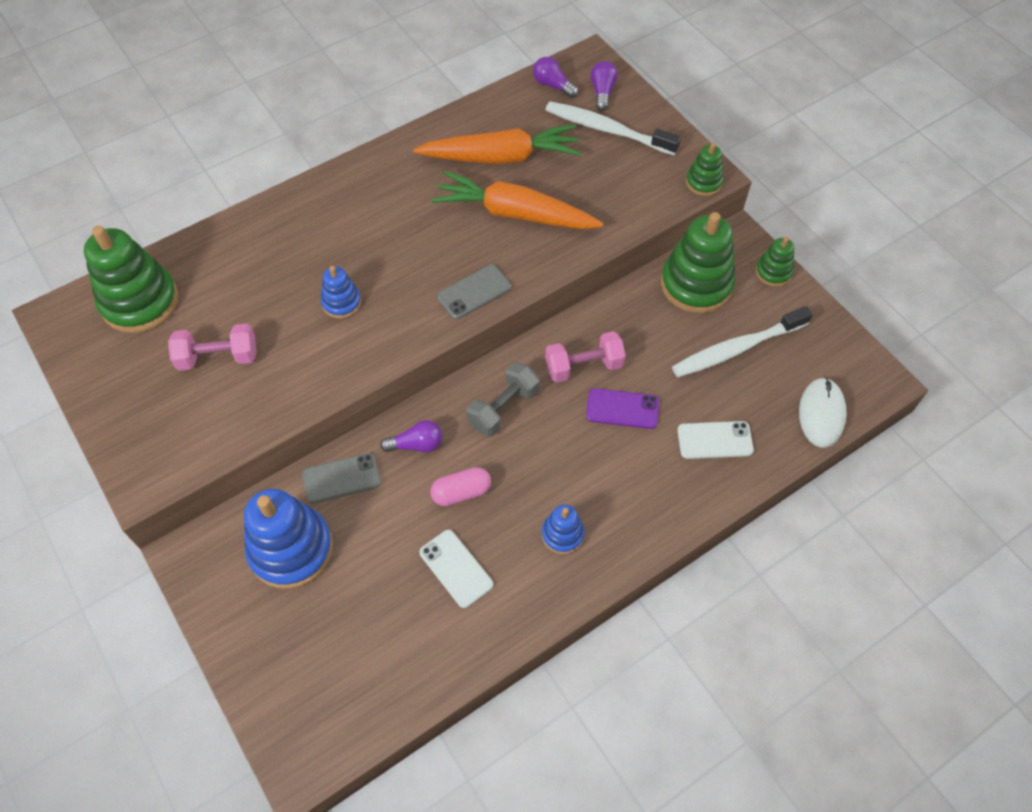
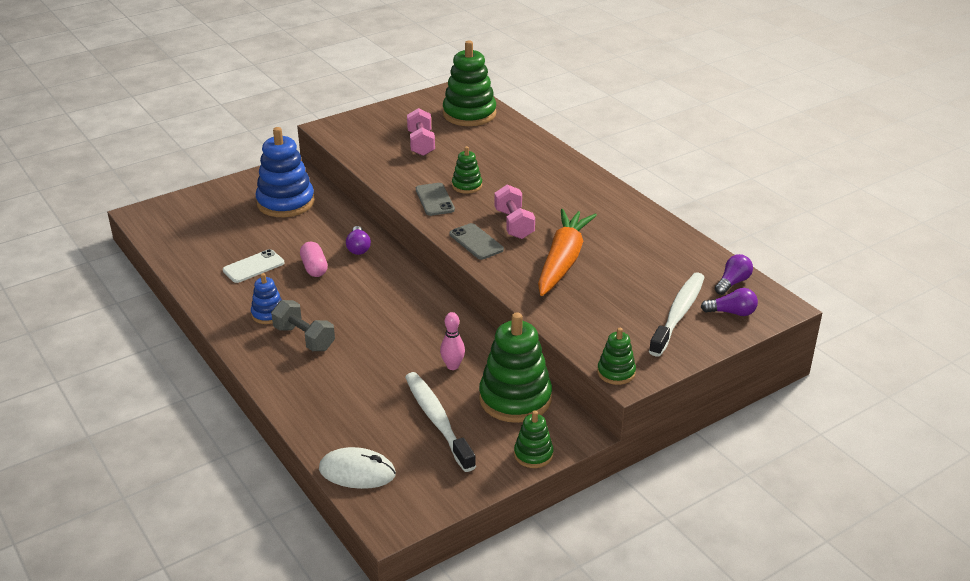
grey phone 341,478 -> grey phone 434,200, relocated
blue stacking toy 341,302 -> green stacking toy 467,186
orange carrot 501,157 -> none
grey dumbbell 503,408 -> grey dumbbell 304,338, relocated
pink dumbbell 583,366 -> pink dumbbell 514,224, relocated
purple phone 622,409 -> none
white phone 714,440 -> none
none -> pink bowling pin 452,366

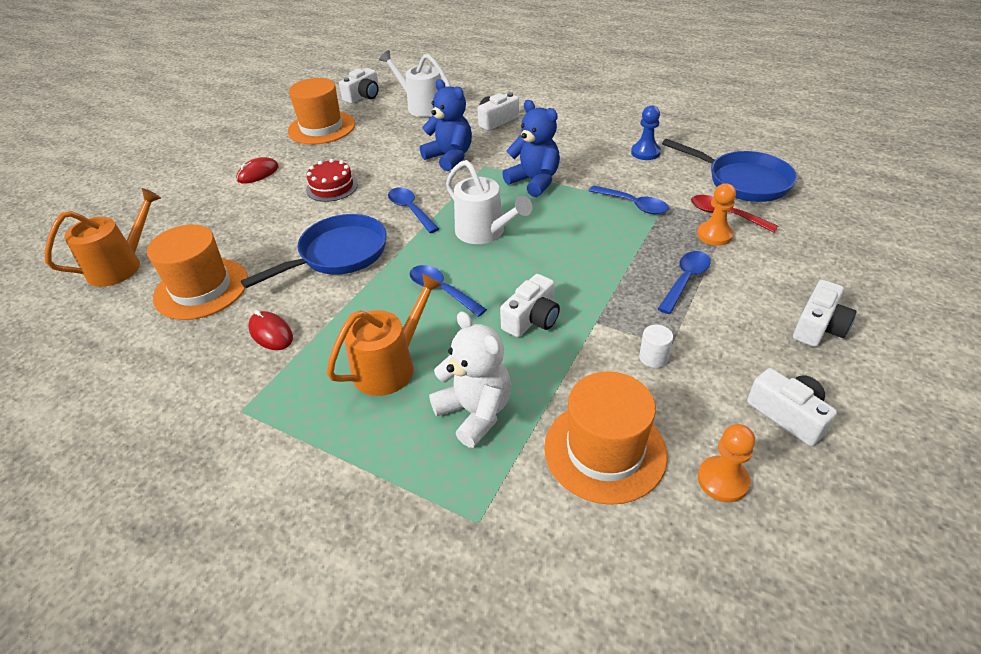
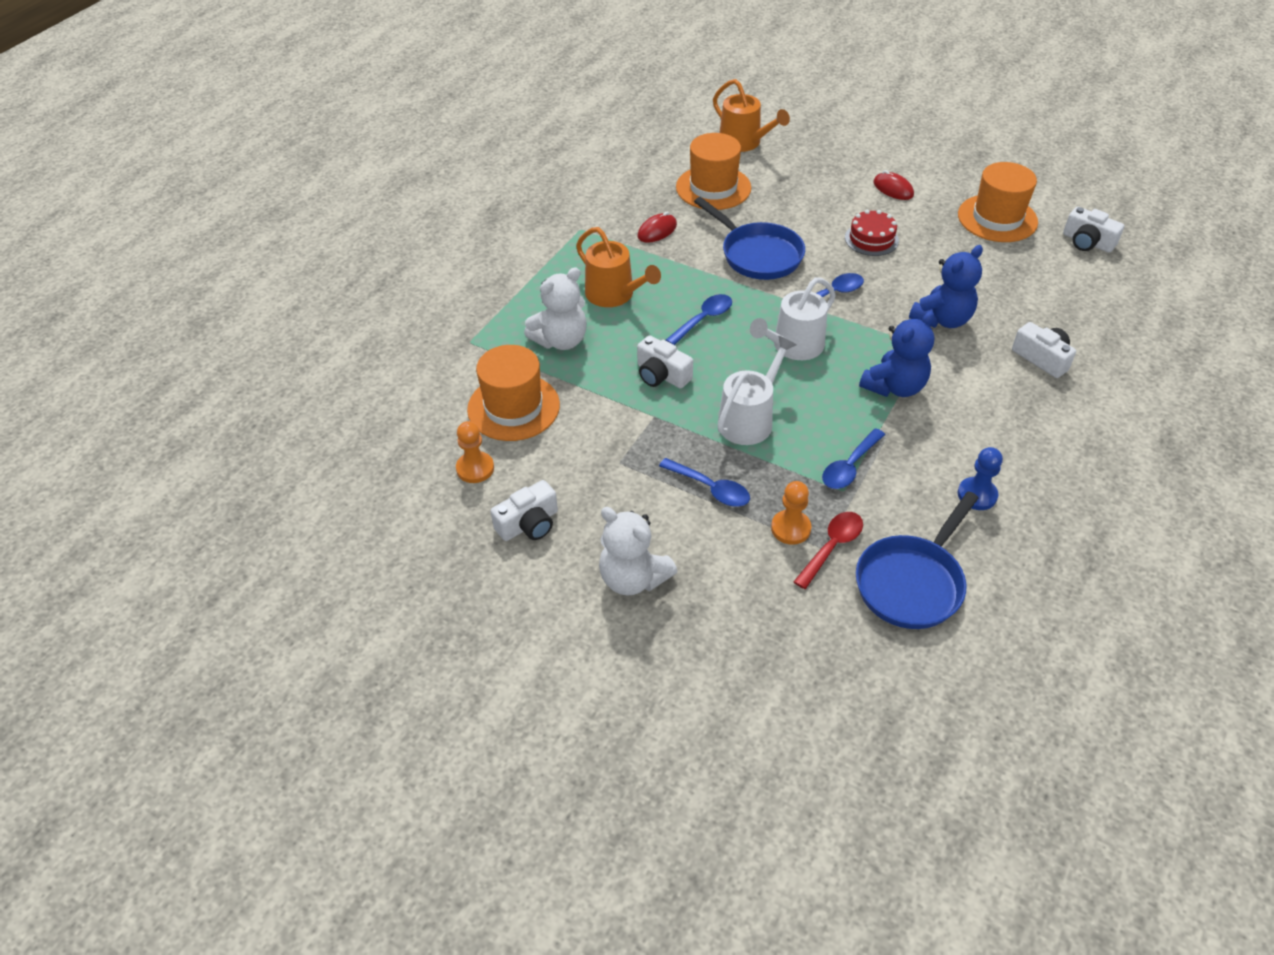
white watering can 422,106 -> white watering can 749,420, relocated
white cylinder 653,357 -> none
white camera 818,327 -> white teddy bear 633,578

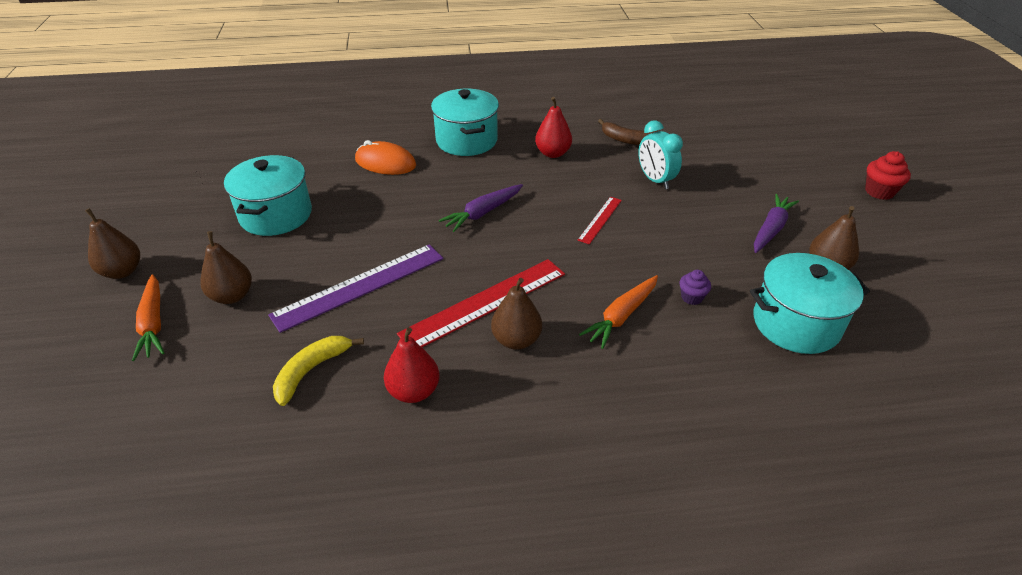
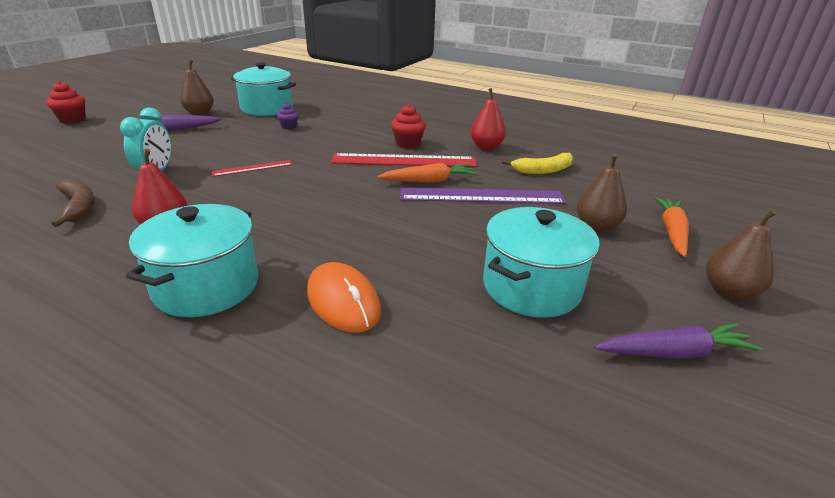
purple carrot 483,213 -> purple carrot 673,352, relocated
brown pear 516,340 -> red cupcake 408,144
orange carrot 621,316 -> orange carrot 429,181, relocated

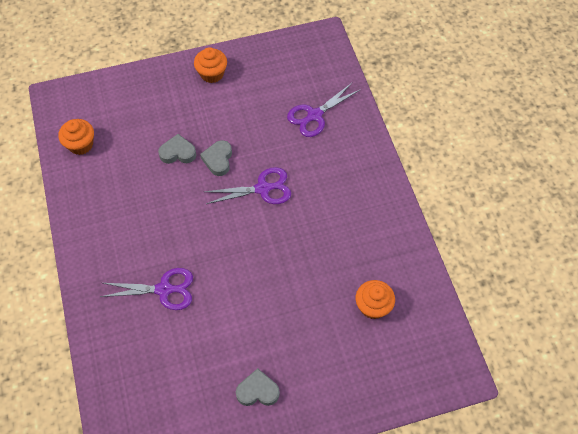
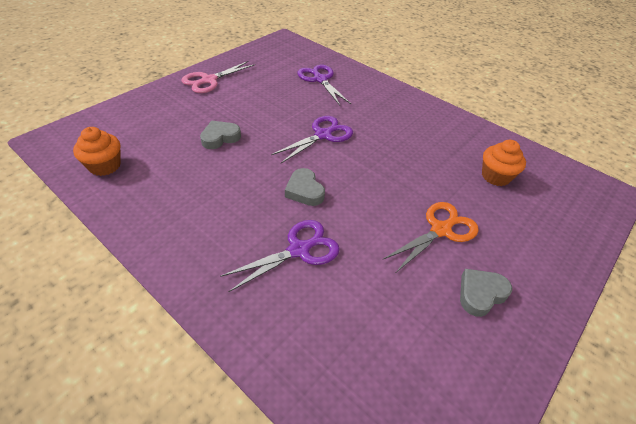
orange cupcake 212,74 -> pink scissors 209,80
grey heart 218,160 -> grey heart 304,191, relocated
purple scissors 314,115 -> purple scissors 320,79, 135 degrees clockwise
none -> orange scissors 441,230

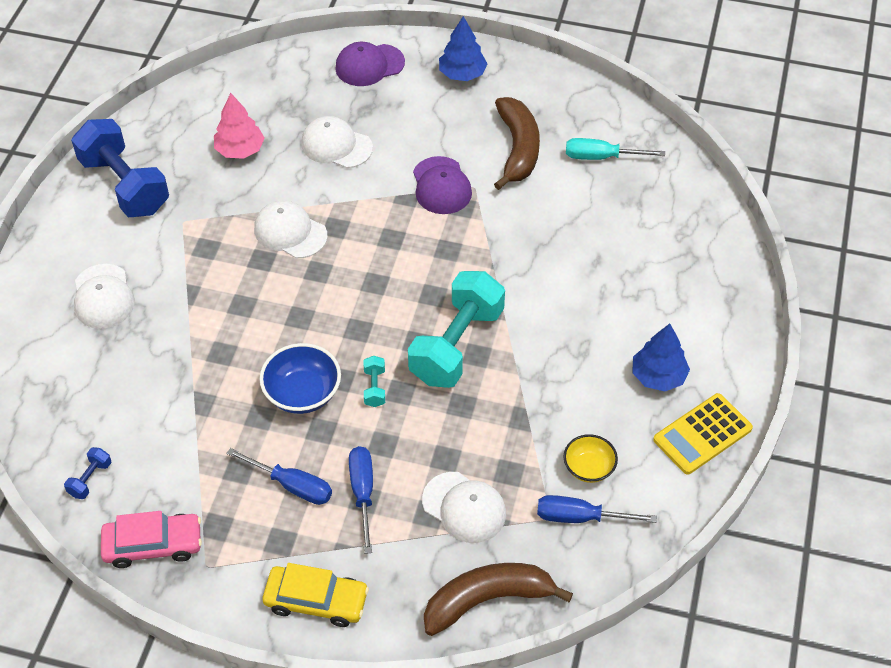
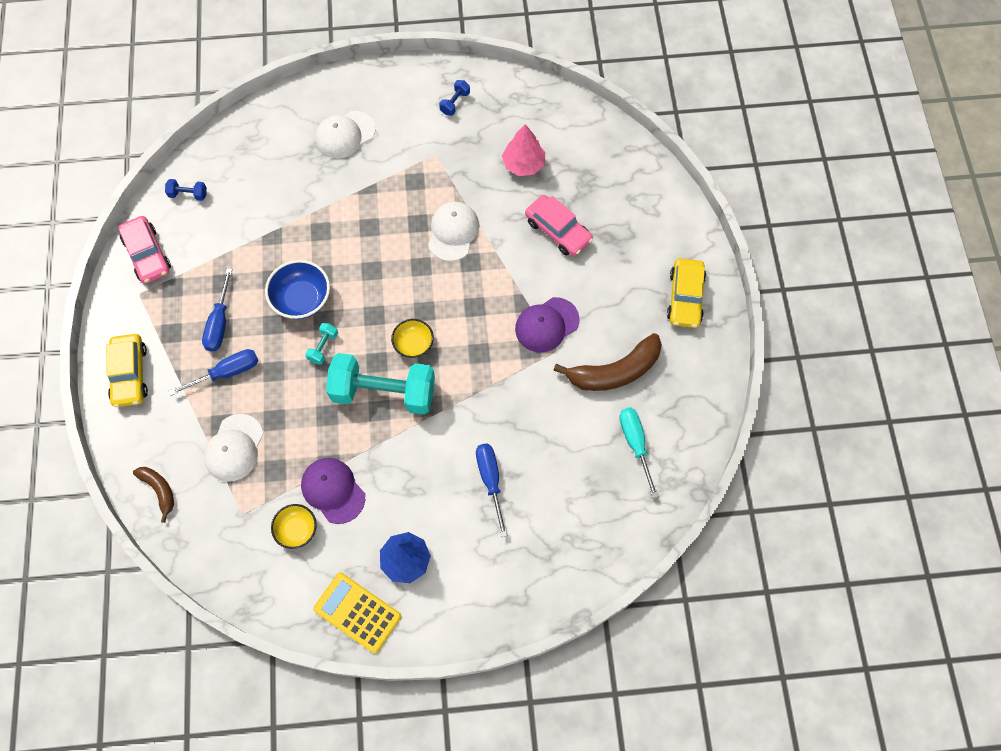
blue dumbbell 125,185 -> blue dumbbell 455,103, x0.40
white cap 336,145 -> pink car 558,230
purple cap 369,65 -> purple cap 333,490, relocated
turquoise dumbbell 374,388 -> turquoise dumbbell 323,347, 45 degrees counterclockwise
brown banana 487,600 -> brown banana 159,490, x0.55
blue tree 462,74 -> yellow car 685,297
blue screwdriver 580,517 -> blue screwdriver 490,481, relocated
none -> yellow bowl 413,344

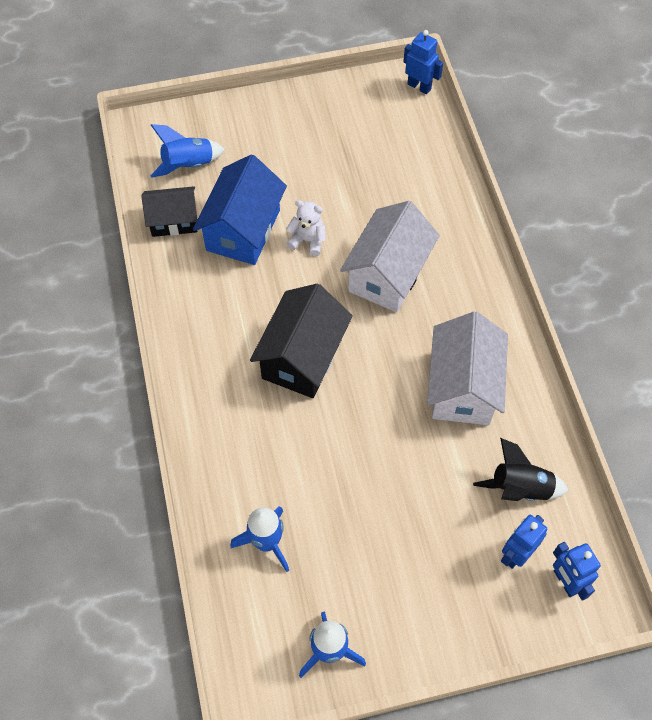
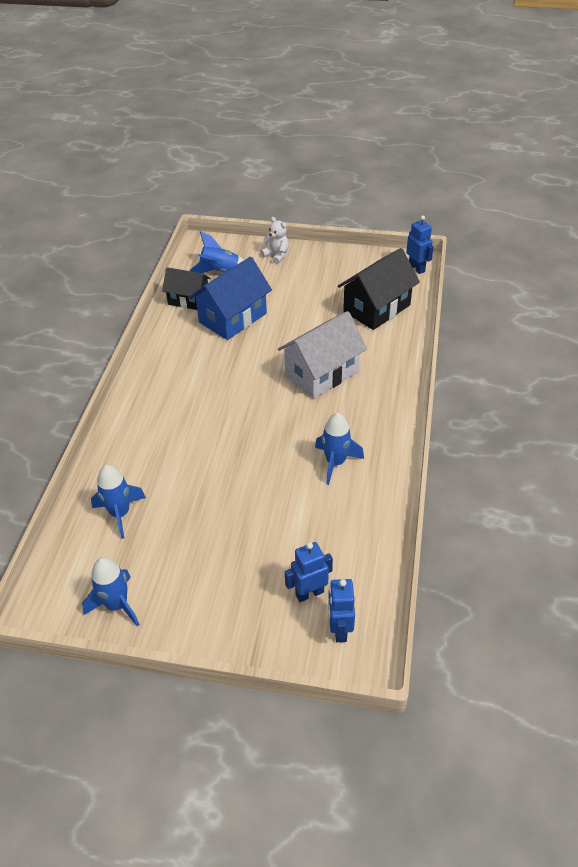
black house 302,357 -> black house 376,308, relocated
white teddy bear 308,240 -> white teddy bear 276,255, relocated
white house 462,387 -> blue rocket 335,462
black rocket 520,488 -> none

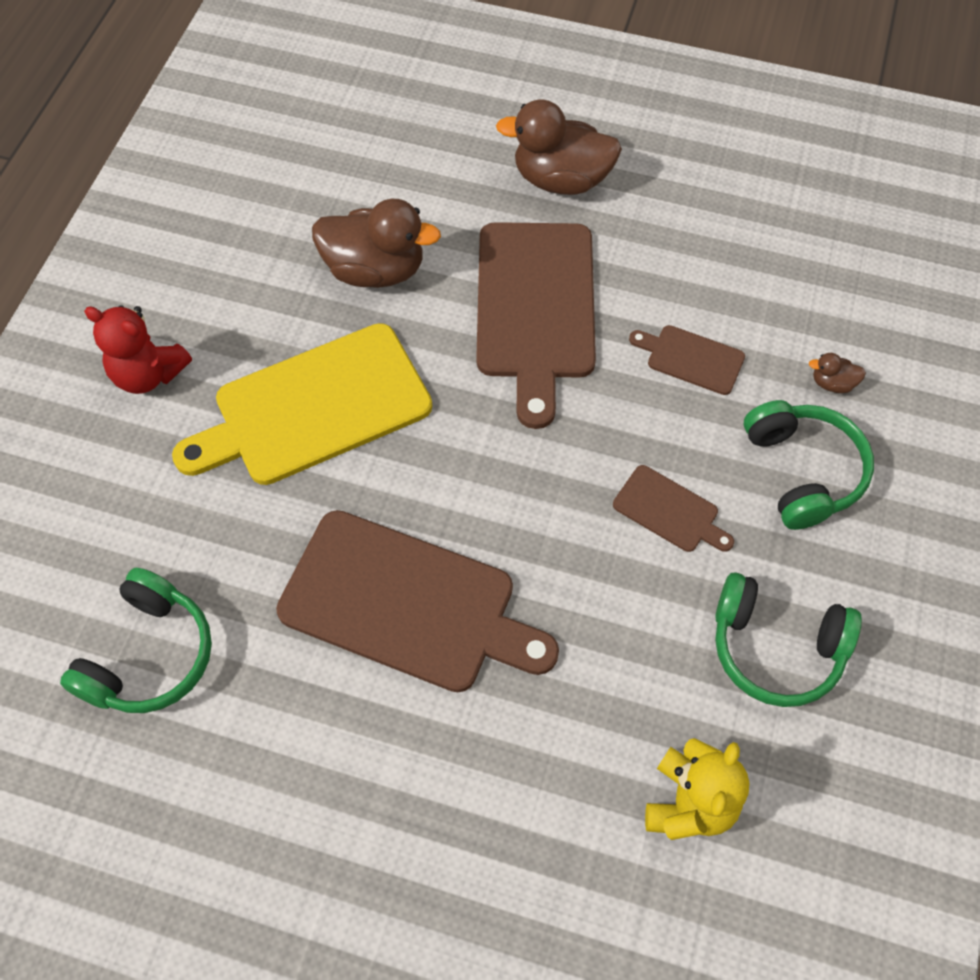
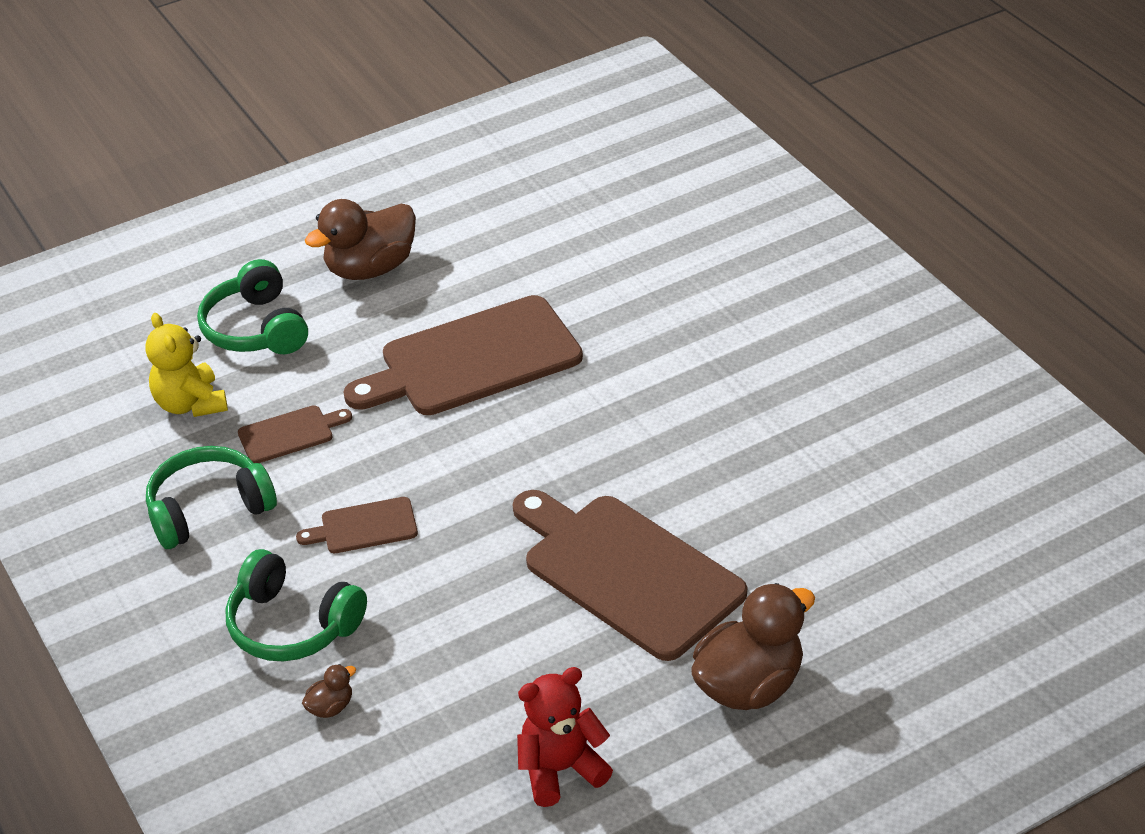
green headphones 149,655 -> green headphones 256,328, relocated
red teddy bear 148,374 -> red teddy bear 561,770, relocated
yellow cutting board 314,407 -> none
brown duck 375,270 -> brown duck 370,268, relocated
brown cutting board 691,358 -> brown cutting board 290,434, relocated

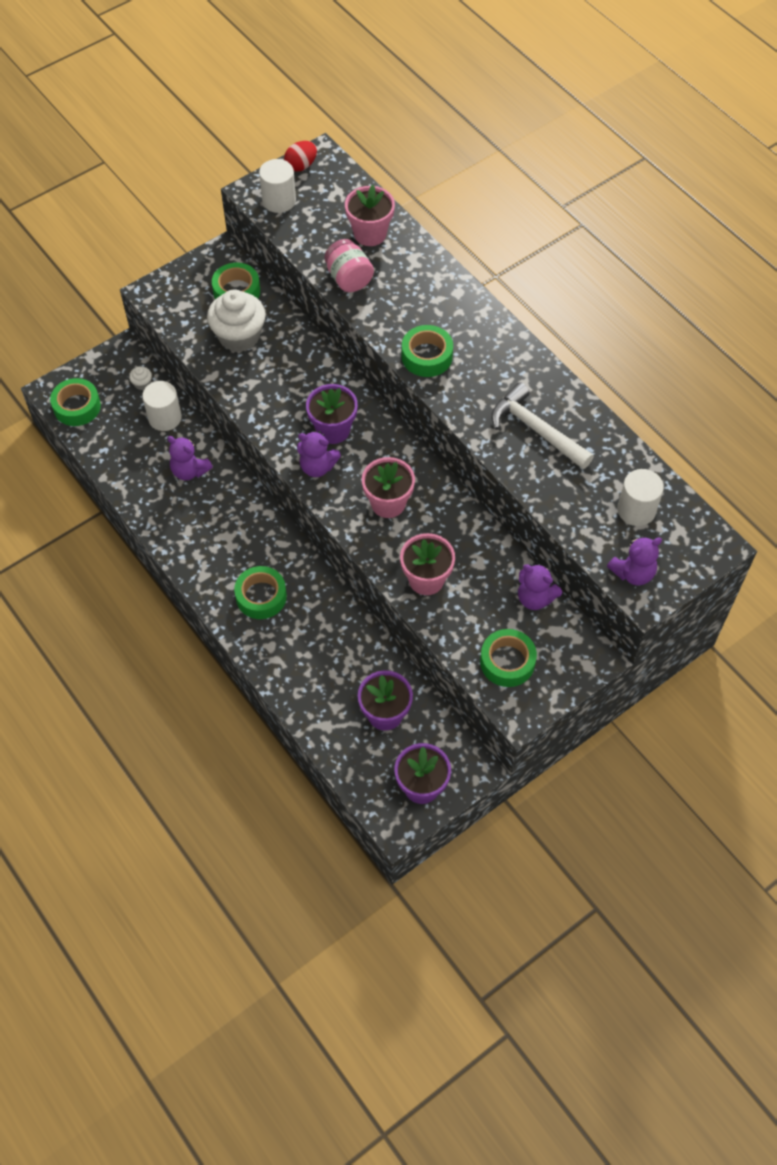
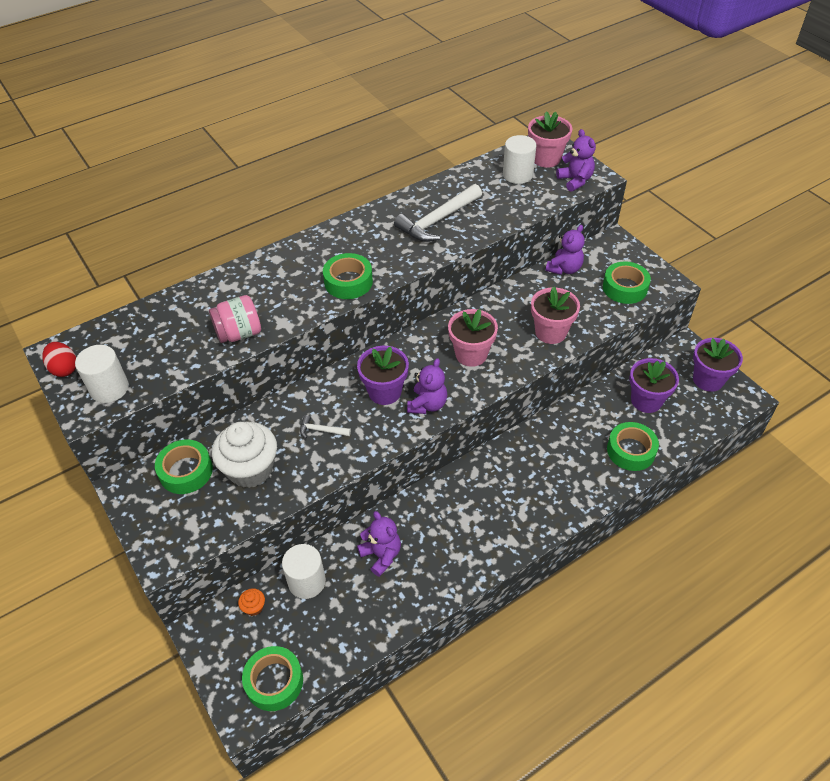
white cupcake 142,383 -> orange cupcake 254,607
purple teddy bear 189,471 -> purple teddy bear 381,555, 75 degrees counterclockwise
green tape 261,596 -> green tape 631,451, relocated
pink flower pot 370,234 -> pink flower pot 546,159, relocated
none -> white hammer 321,430

